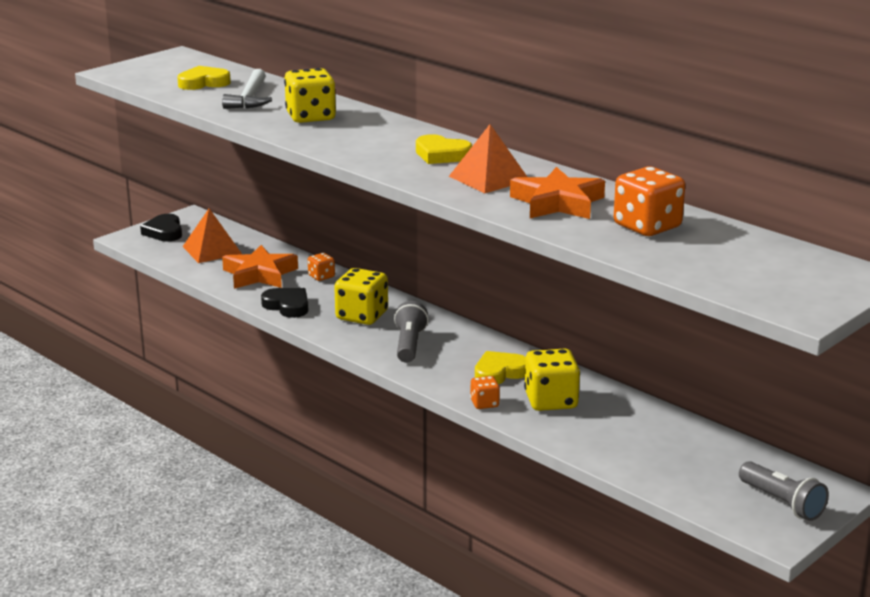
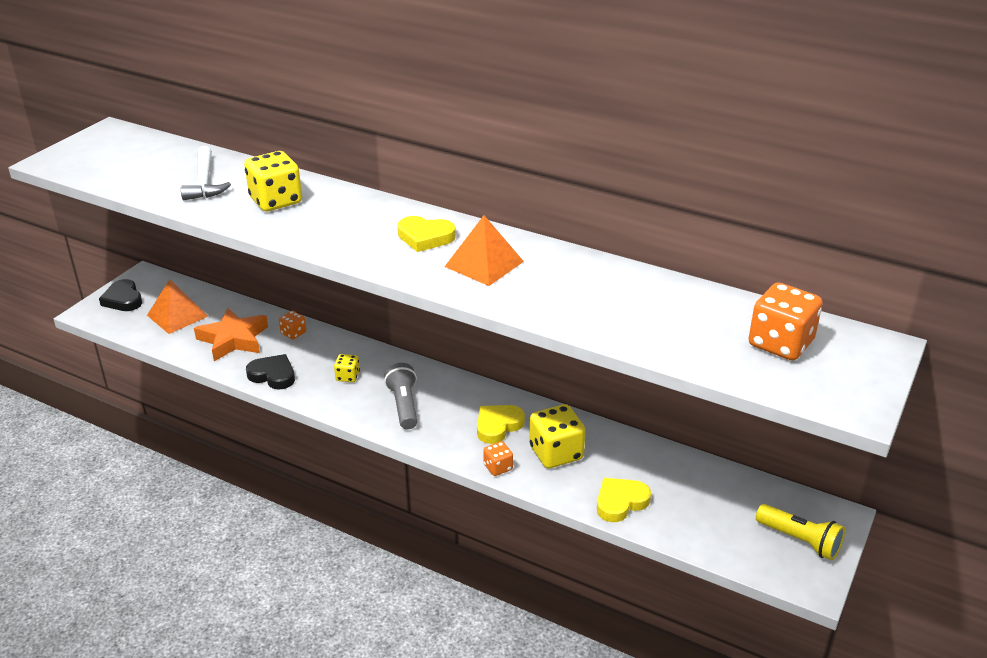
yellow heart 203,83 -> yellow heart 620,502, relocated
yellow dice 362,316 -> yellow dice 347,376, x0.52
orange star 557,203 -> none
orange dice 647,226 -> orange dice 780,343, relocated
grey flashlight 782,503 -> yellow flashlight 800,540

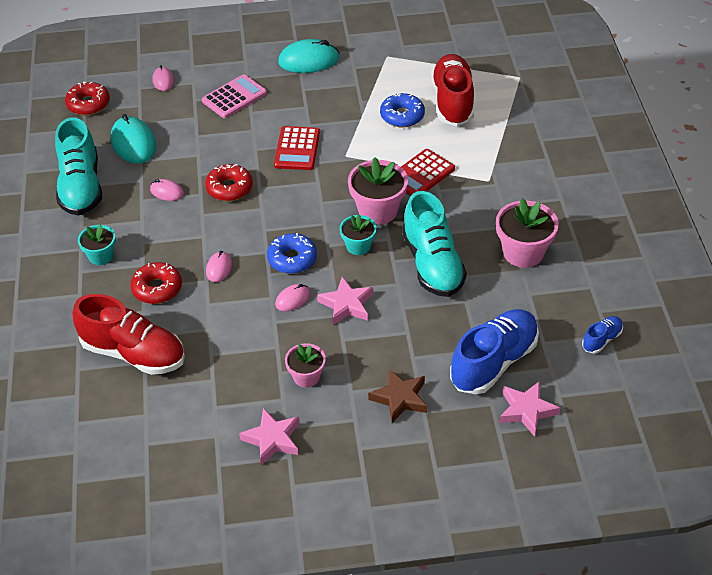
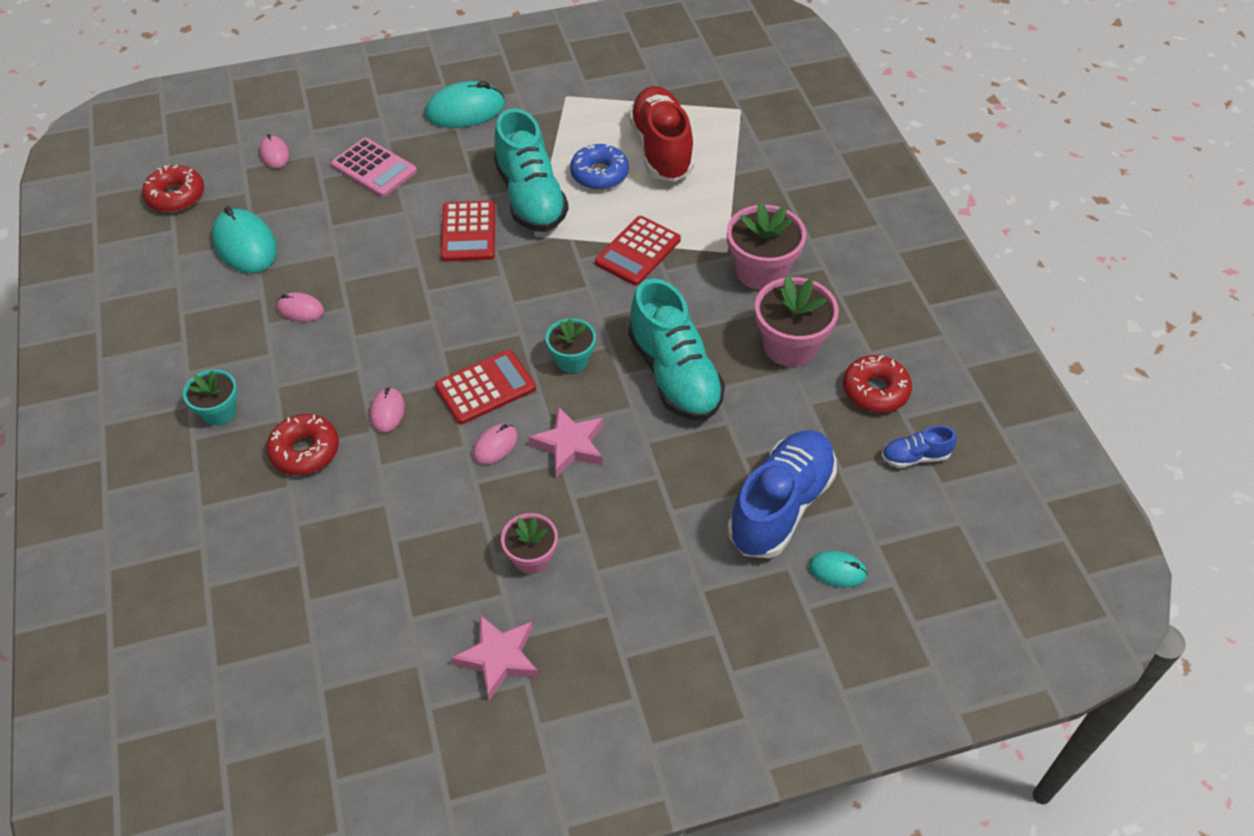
turquoise shoe 81,187 -> turquoise shoe 530,197, relocated
red shoe 133,353 -> none
pink calculator 234,97 -> pink calculator 374,168, 90 degrees clockwise
red donut 229,188 -> red donut 875,391, relocated
blue donut 292,259 -> red calculator 485,388
pink flower pot 378,210 -> pink flower pot 761,271, relocated
brown star 400,398 -> none
pink star 526,410 -> turquoise mouse 837,571
blue shoe 601,340 -> blue shoe 915,457, 135 degrees counterclockwise

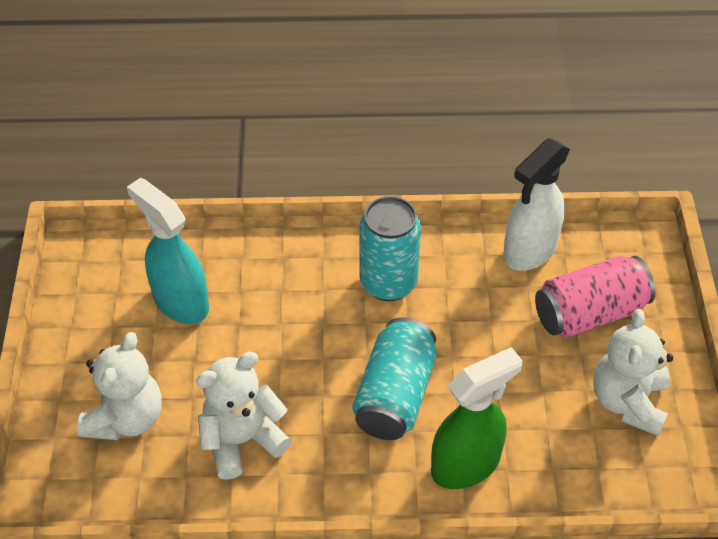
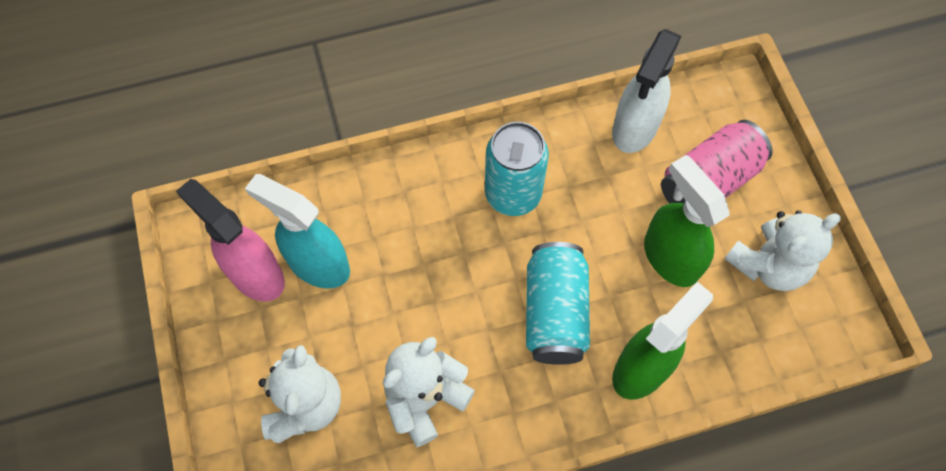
white teddy bear 628,402 -> white teddy bear 768,265, 120 degrees counterclockwise
none -> pink spray bottle 255,274
none -> green spray bottle 670,257

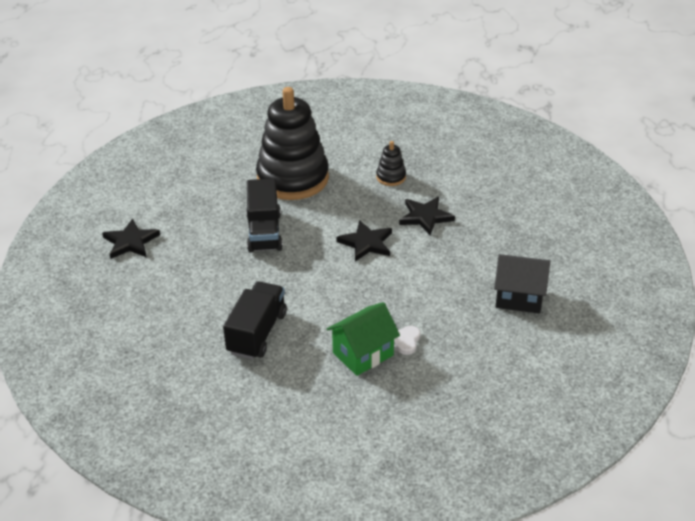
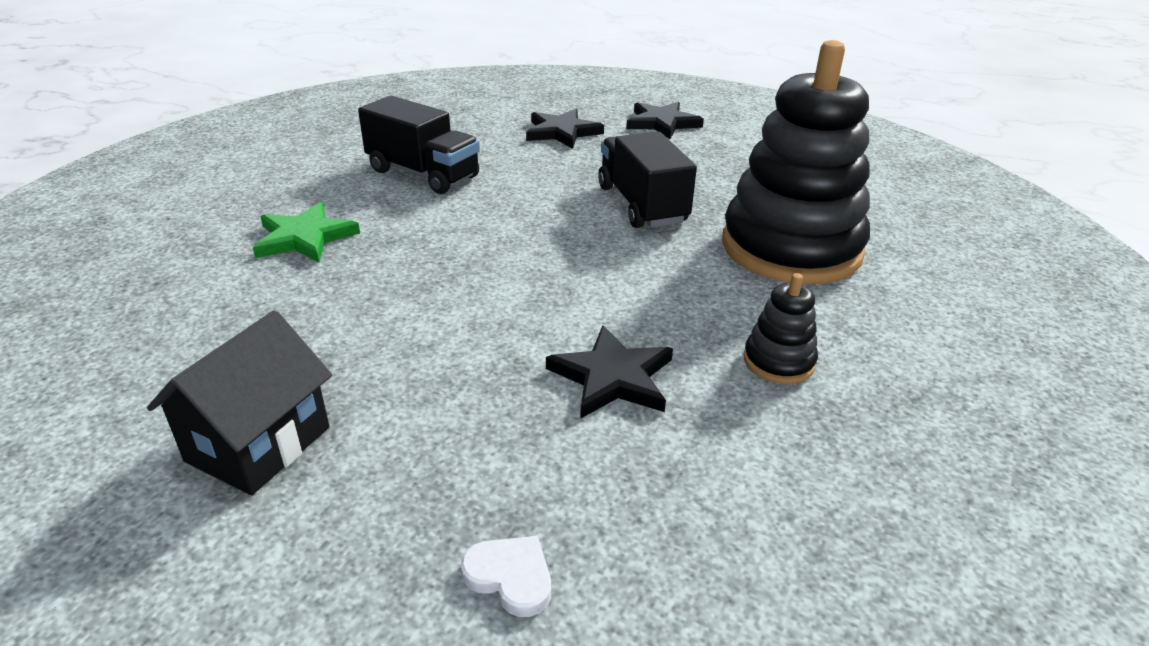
black truck 264,232 -> black truck 642,205, 60 degrees clockwise
green house 363,354 -> green star 305,237
black star 366,243 -> black star 562,132, relocated
white heart 406,341 -> white heart 510,577, relocated

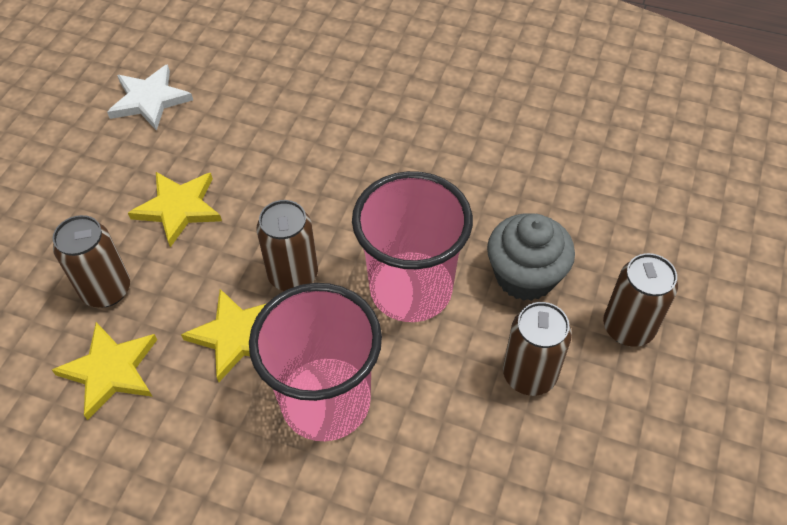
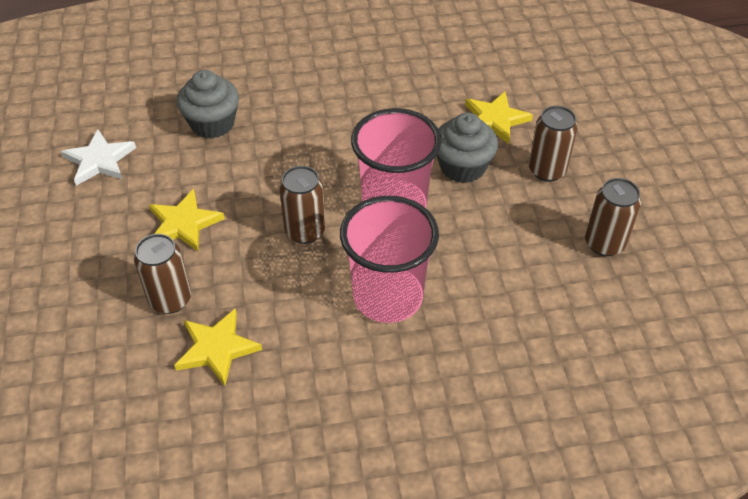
yellow star 236,336 -> yellow star 495,120, relocated
brown can 529,374 -> brown can 604,243, relocated
none -> grey cupcake 212,124

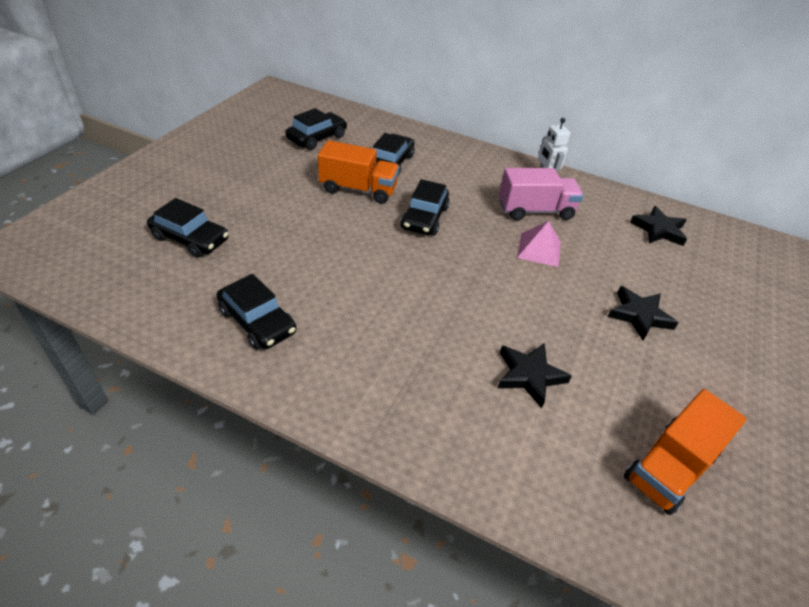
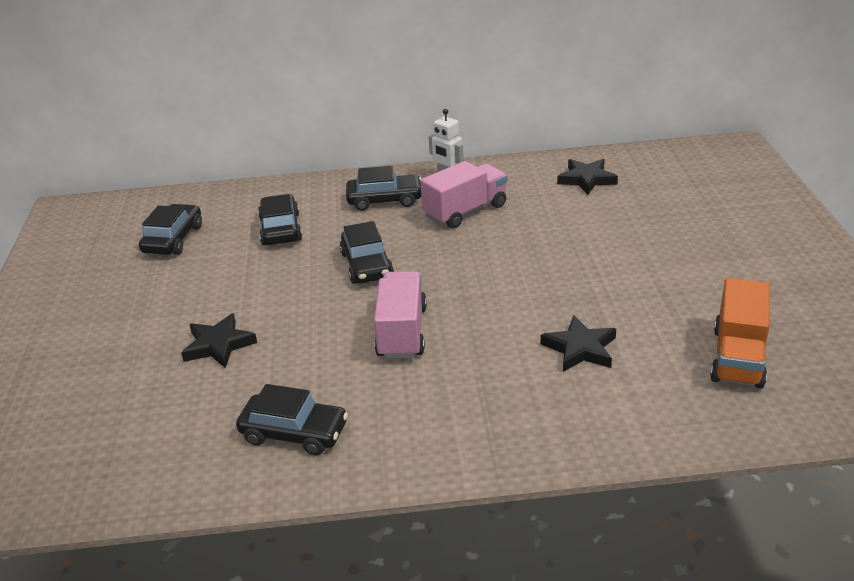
black car 190,239 -> black car 384,200, relocated
orange truck 358,189 -> none
pink pyramid 539,249 -> none
black star 639,315 -> black star 218,345, relocated
none -> pink truck 402,332

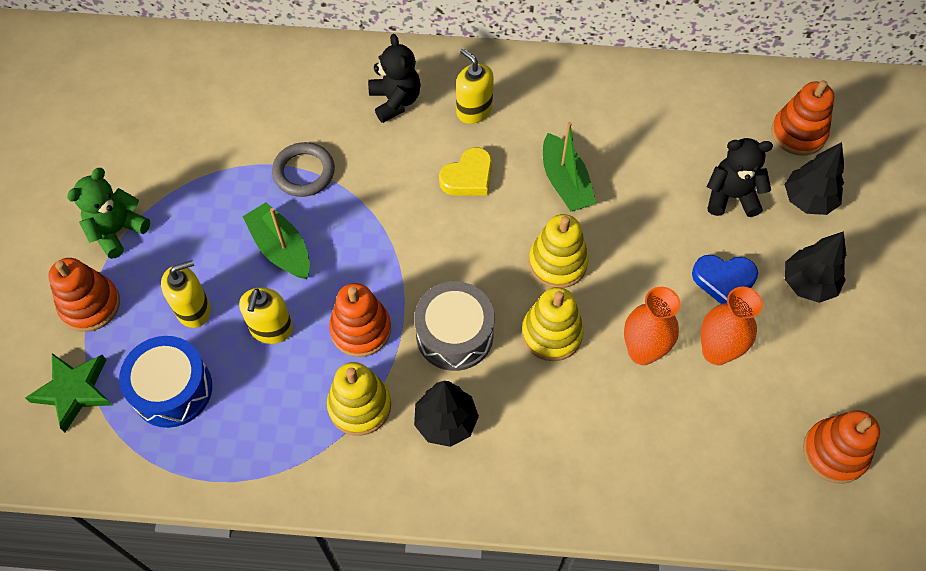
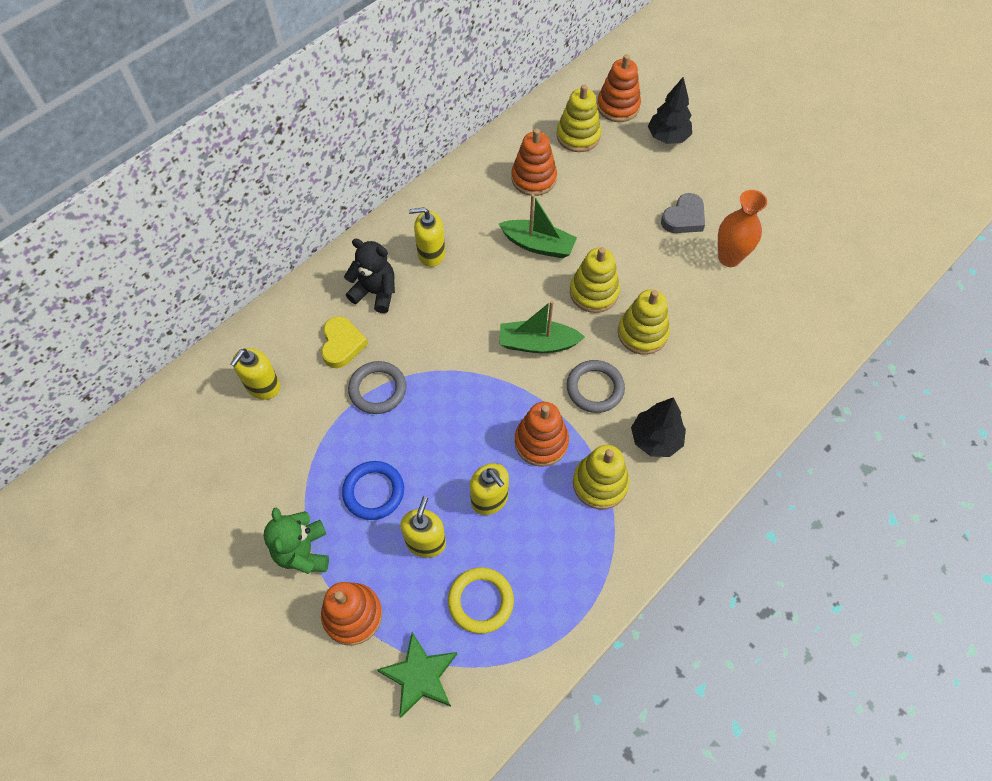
blue drum 172,389 -> yellow ring 480,601
green boat 281,248 -> green boat 537,343, relocated
grey drum 454,334 -> grey ring 595,388
yellow heart 468,177 -> yellow heart 342,344, relocated
orange vase 642,352 -> none
blue heart 723,280 -> grey heart 684,218
black teddy bear 731,196 -> none
black tree 808,283 -> none
orange stacking toy 834,452 -> orange stacking toy 533,178, relocated
none -> yellow soap dispenser 263,386
none -> blue ring 373,492
none -> yellow stacking toy 578,136

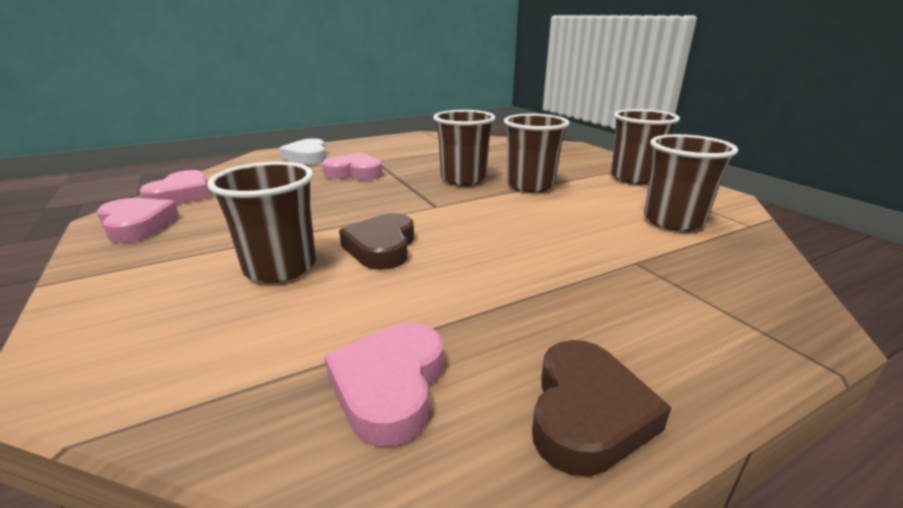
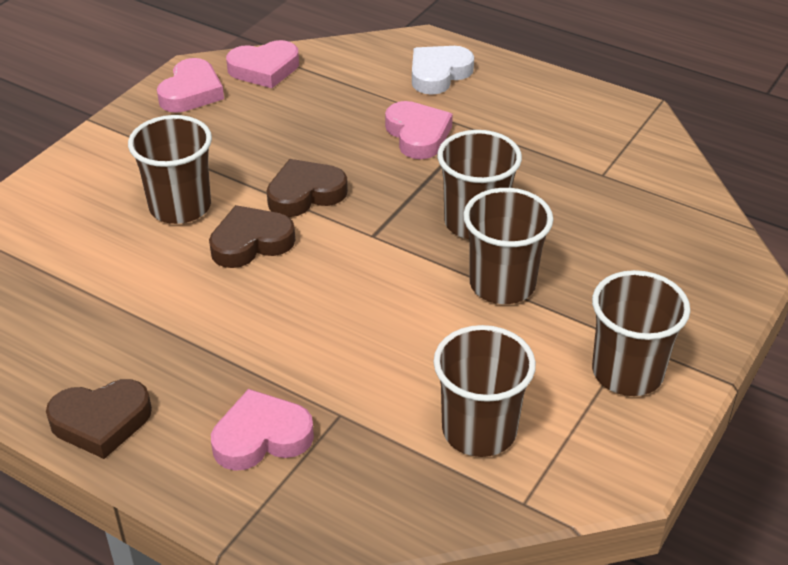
pink heart 390,386 -> pink heart 261,437, relocated
none -> brown heart 305,194

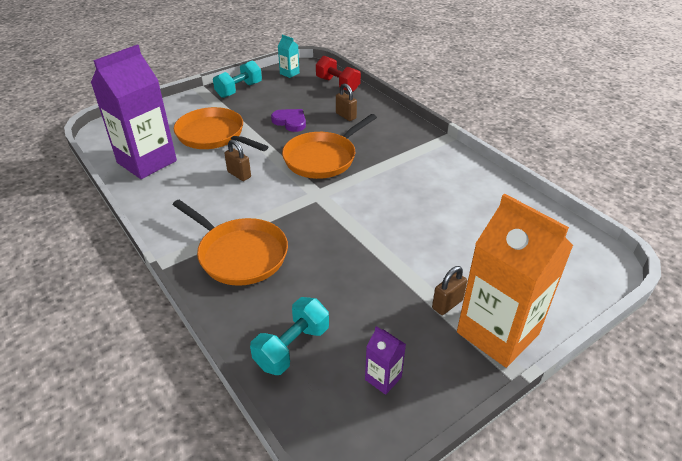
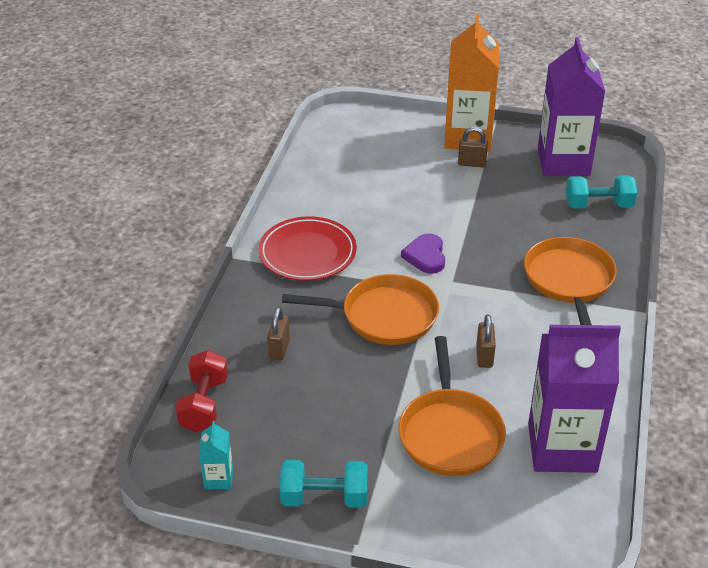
purple heart 290,122 -> purple heart 426,256, relocated
purple carton 383,378 -> purple carton 563,162, x2.39
none -> red plate 307,253

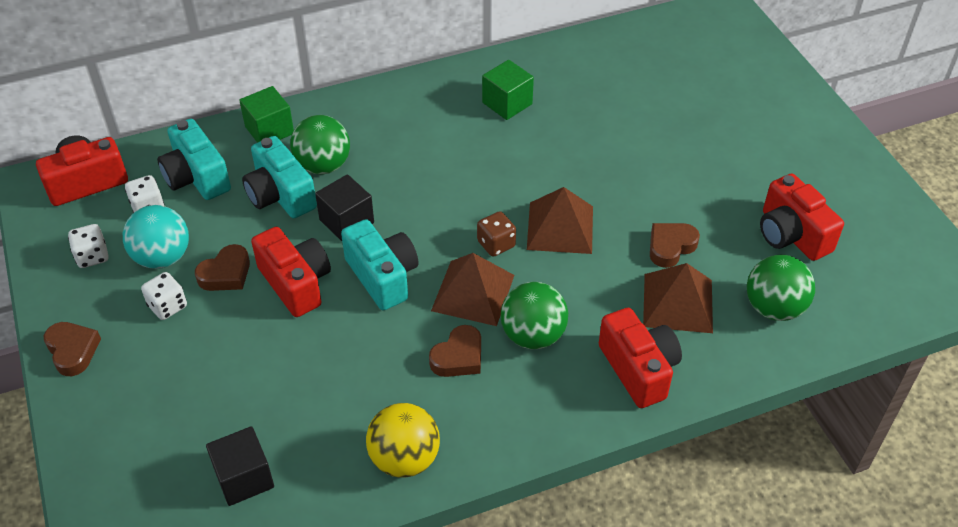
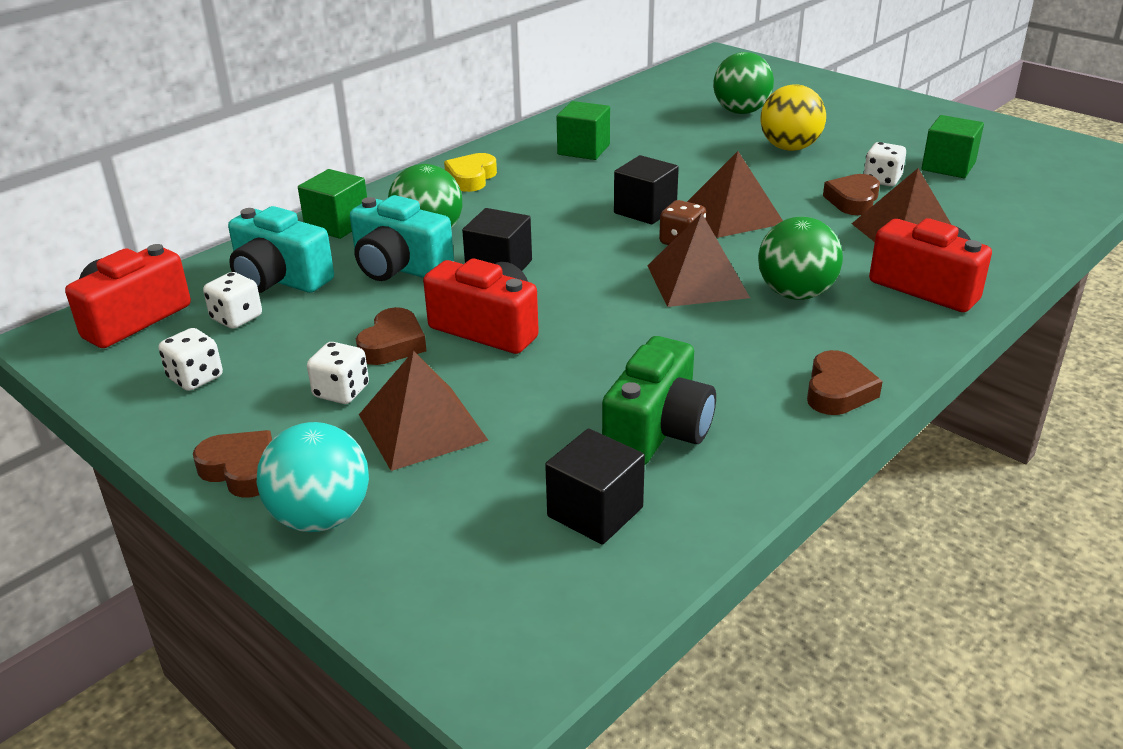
turquoise ball 162,257 -> turquoise ball 321,517, relocated
turquoise camera 383,276 -> none
yellow ball 404,459 -> yellow ball 789,148, relocated
brown heart 458,357 -> brown heart 838,391, relocated
green ball 774,308 -> green ball 741,112, relocated
red camera 791,234 -> green cube 948,166
none -> brown pyramid 422,427
none -> yellow heart 471,178
none -> green camera 658,430
none -> black cube 645,210
none -> white dice 882,180

